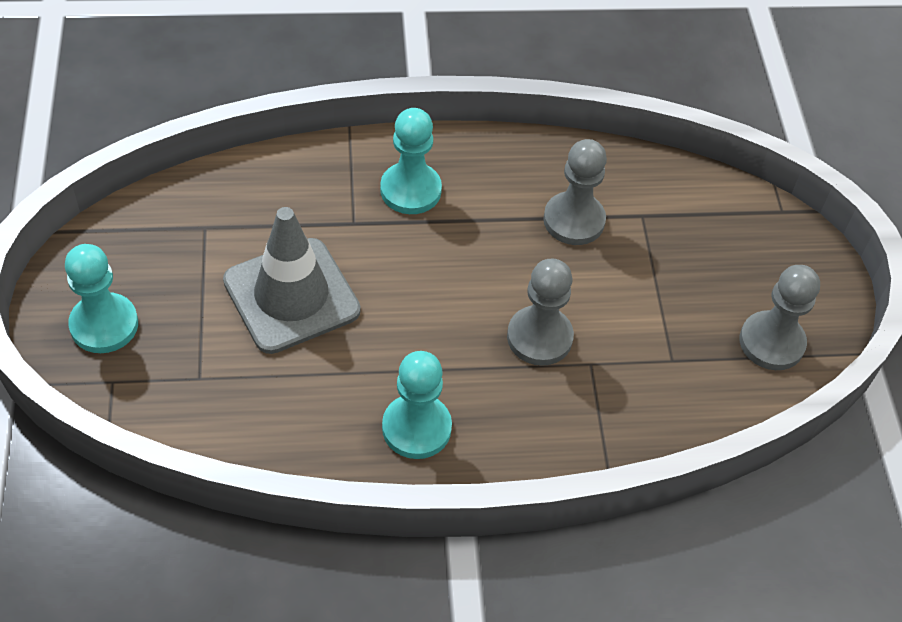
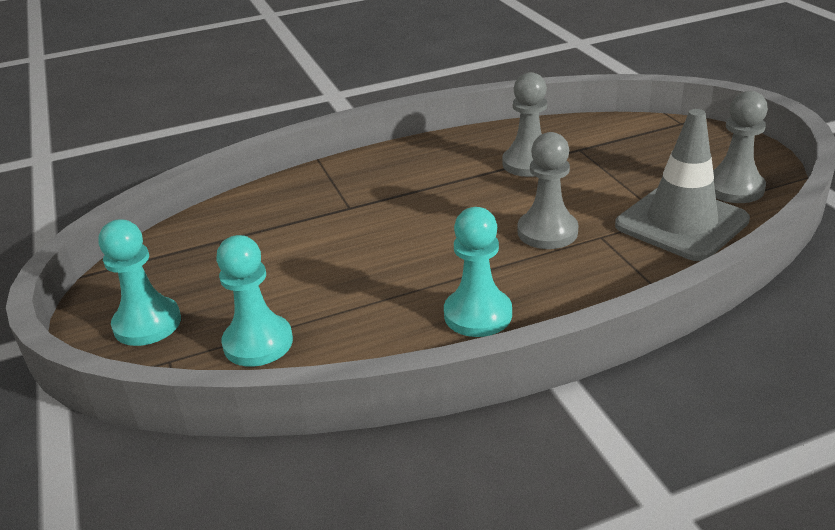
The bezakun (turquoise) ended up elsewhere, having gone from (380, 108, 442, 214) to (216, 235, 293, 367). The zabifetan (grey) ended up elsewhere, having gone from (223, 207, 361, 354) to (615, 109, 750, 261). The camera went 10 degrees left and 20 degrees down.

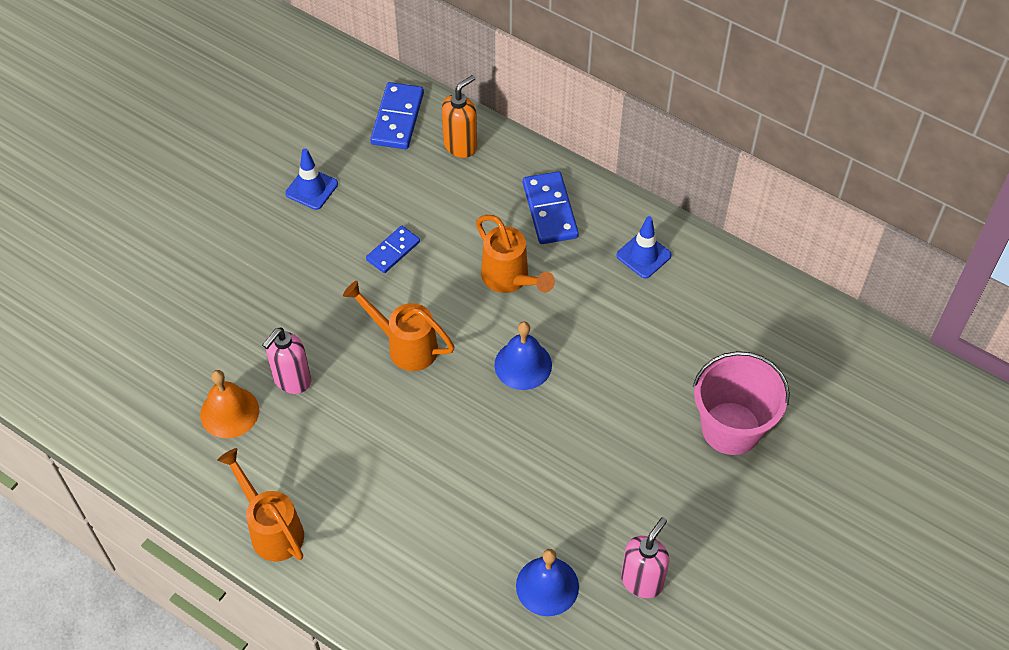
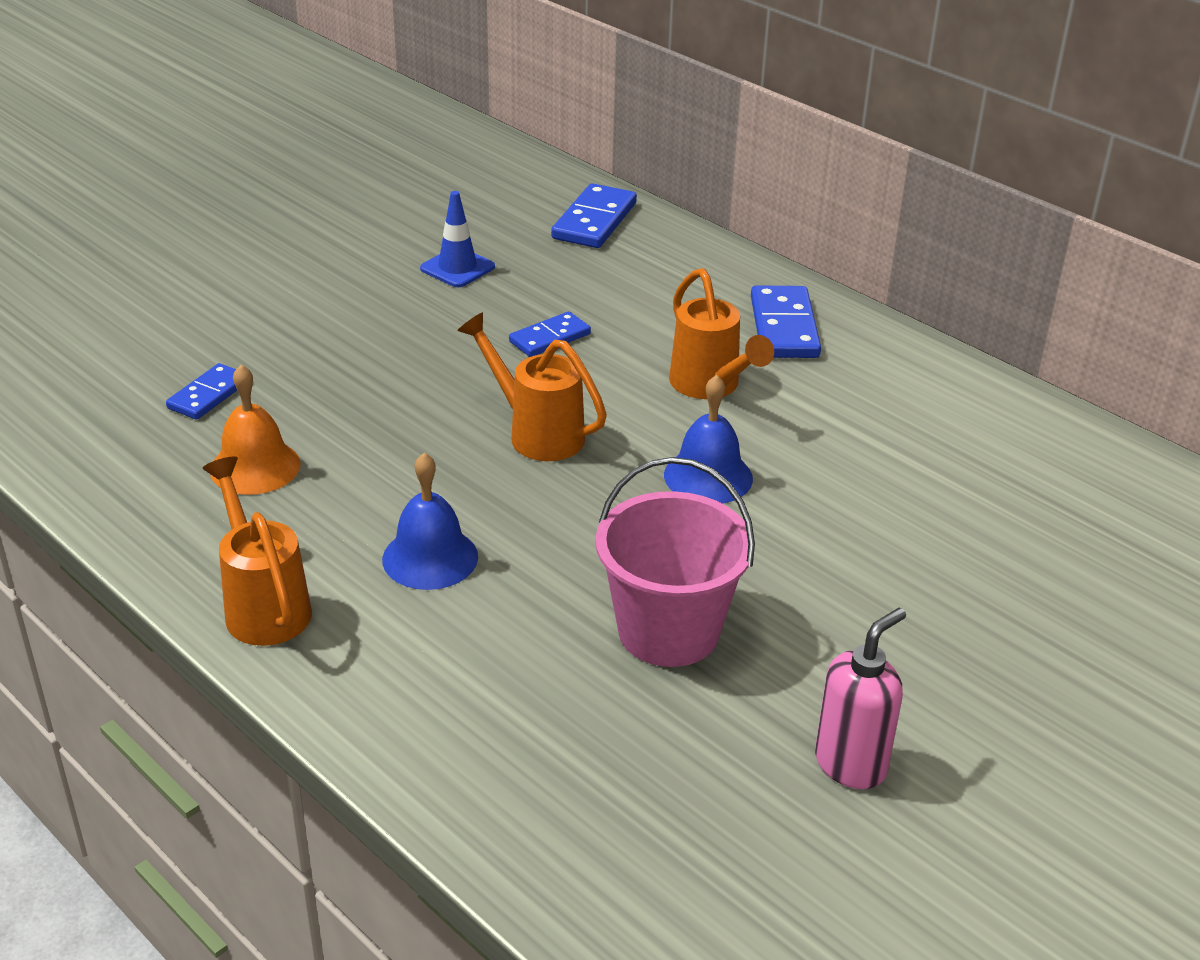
The second view lost the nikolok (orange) at (442, 75, 477, 158). The second view lost the zabifetan (blue) at (616, 216, 672, 279). The second view lost the nikolok (pink) at (262, 327, 311, 394). The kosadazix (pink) ended up elsewhere, having gone from (693, 351, 790, 455) to (595, 457, 755, 667). The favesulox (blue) ended up elsewhere, having gone from (516, 549, 579, 616) to (382, 453, 478, 590). The second view gained the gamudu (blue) at (166, 363, 237, 420). The camera went 10 degrees right and 20 degrees down.

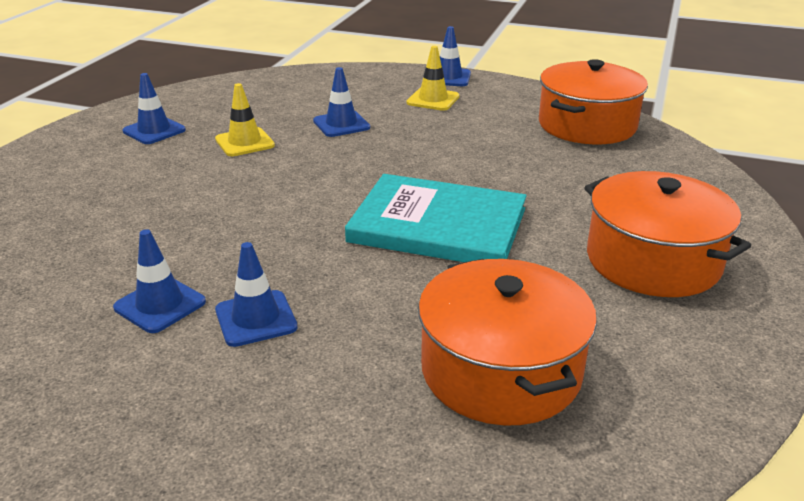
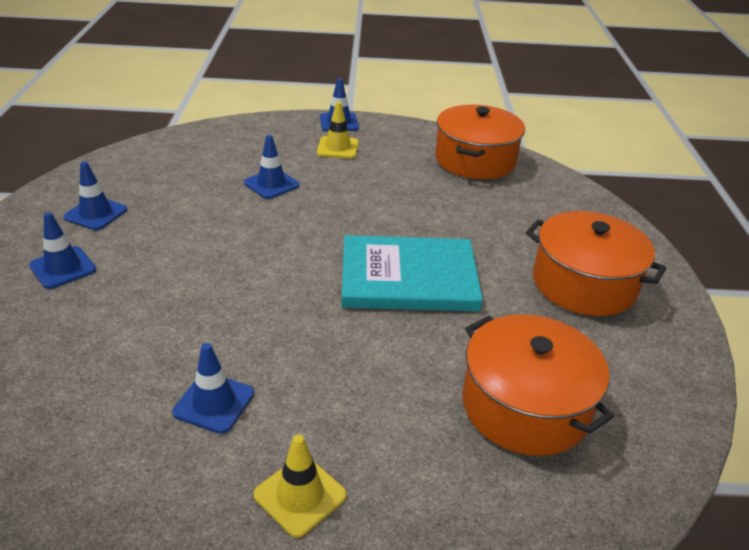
The zabifetan (yellow) ended up elsewhere, having gone from (215, 83, 275, 156) to (253, 434, 347, 538). The zabifetan (blue) ended up elsewhere, having gone from (215, 242, 298, 347) to (29, 212, 96, 289). The camera went 20 degrees left and 5 degrees up.

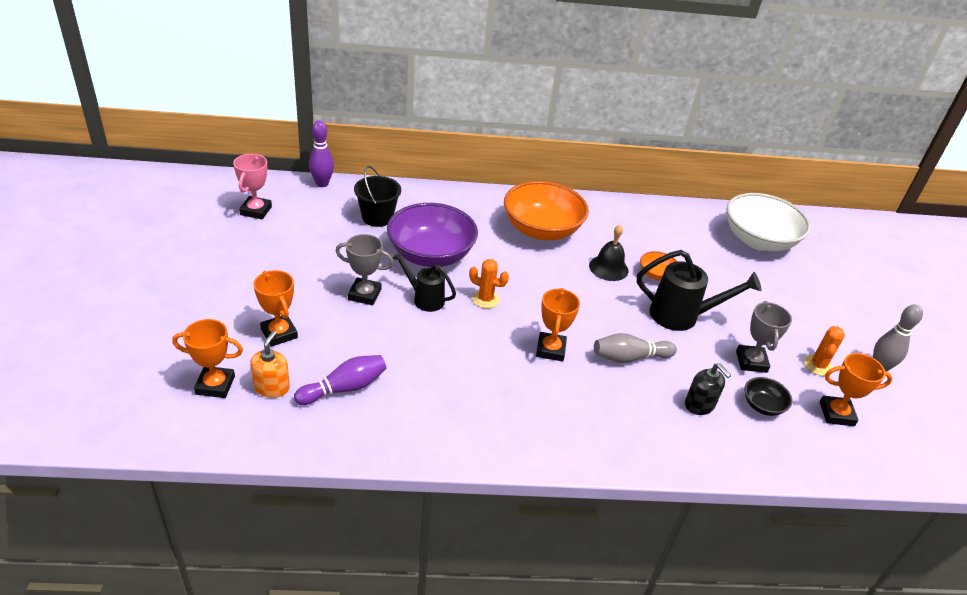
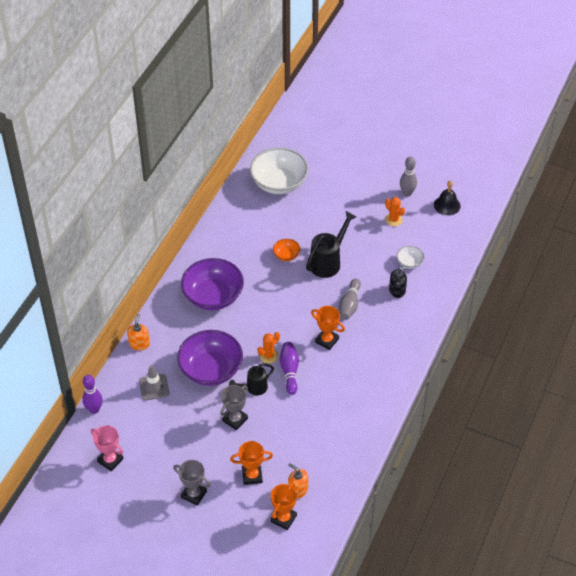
Where the kosadazix (black) stood at (354, 166, 401, 227), the zabifetan (grey) came to stand at (139, 365, 169, 401). What was the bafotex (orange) at (504, 181, 589, 240) turned into the bafotex (purple) at (181, 258, 244, 310). The favesulox (black) ended up elsewhere, having gone from (589, 225, 628, 281) to (434, 181, 461, 216). The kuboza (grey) ended up elsewhere, having gone from (736, 301, 792, 373) to (173, 460, 211, 506). The second view lost the kuboza (orange) at (820, 353, 893, 426). The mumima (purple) ended up elsewhere, having gone from (294, 355, 386, 405) to (280, 342, 299, 395). What was the bafotex (black) at (745, 377, 792, 416) turned into the bafotex (white) at (397, 246, 425, 269). The second view gained the nikolok (orange) at (127, 314, 150, 350). The camera went 60 degrees left and 10 degrees up.

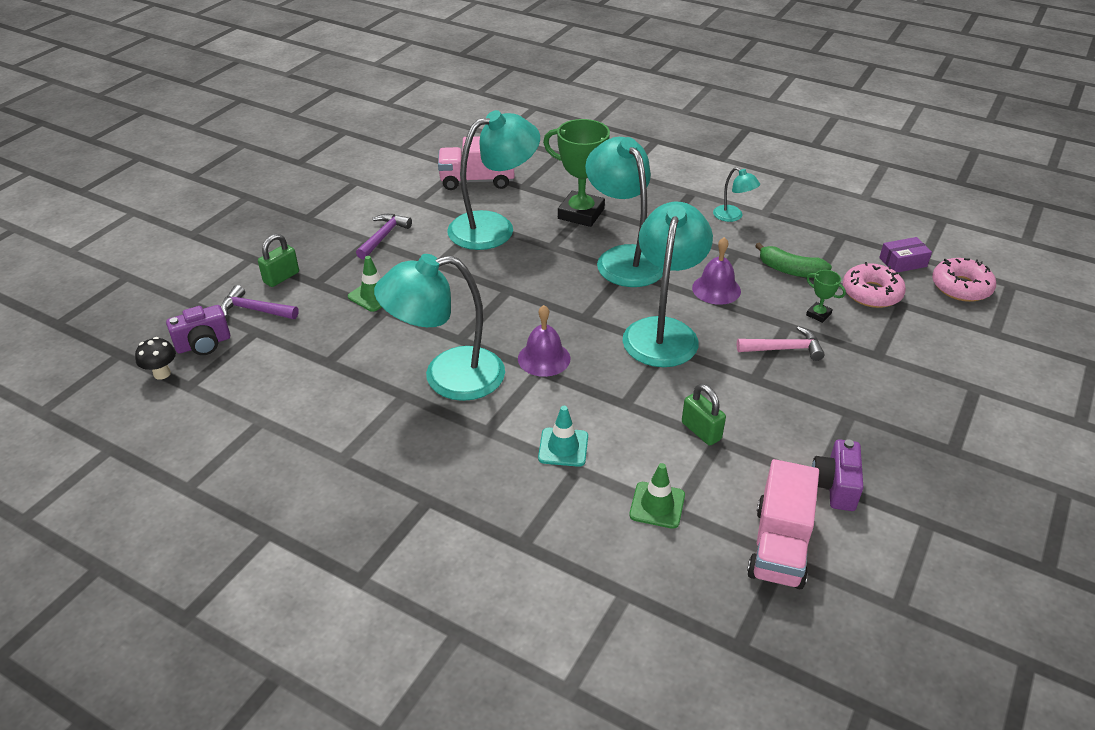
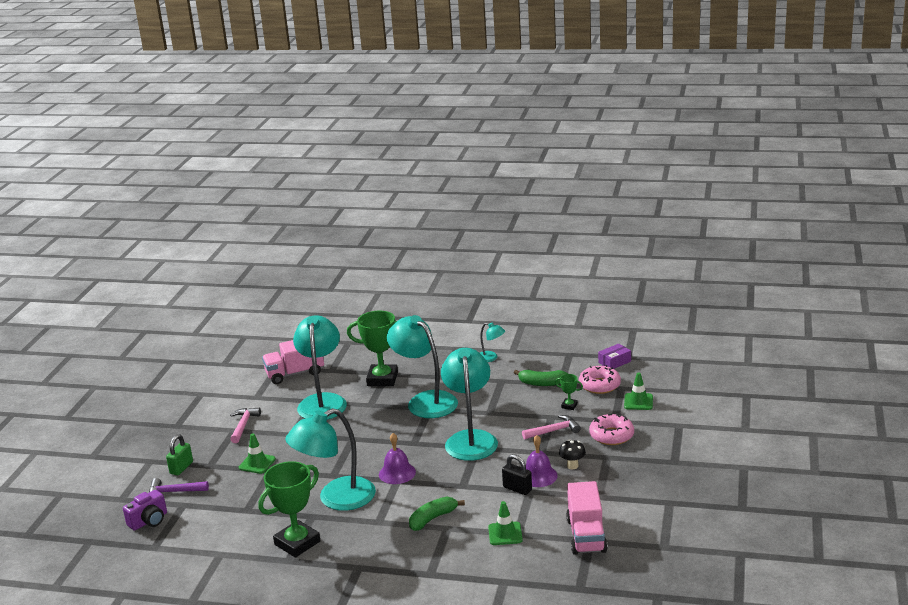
The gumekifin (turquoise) at (447, 110, 540, 250) ended up facing another way, 45 degrees counterclockwise from before. What was the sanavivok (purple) at (356, 214, 412, 260) turned into the sanavivok (pink) at (230, 408, 261, 443). The favesulox (purple) ended up elsewhere, having gone from (692, 237, 741, 305) to (526, 435, 558, 487). The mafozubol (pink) ended up elsewhere, having gone from (932, 258, 996, 302) to (589, 413, 634, 445). The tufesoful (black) ended up elsewhere, having gone from (135, 337, 176, 380) to (559, 439, 586, 469). What was the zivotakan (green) at (682, 384, 726, 446) turned into the zivotakan (black) at (502, 454, 532, 495). Where the zabifetan (turquoise) stood at (538, 406, 588, 467), the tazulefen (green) came to stand at (409, 496, 465, 531). The second view lost the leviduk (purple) at (812, 439, 864, 511). The second view gained the zabifetan (green) at (624, 372, 653, 410). The second view gained the kuboza (green) at (259, 461, 320, 558). The camera went 15 degrees left and 15 degrees down.

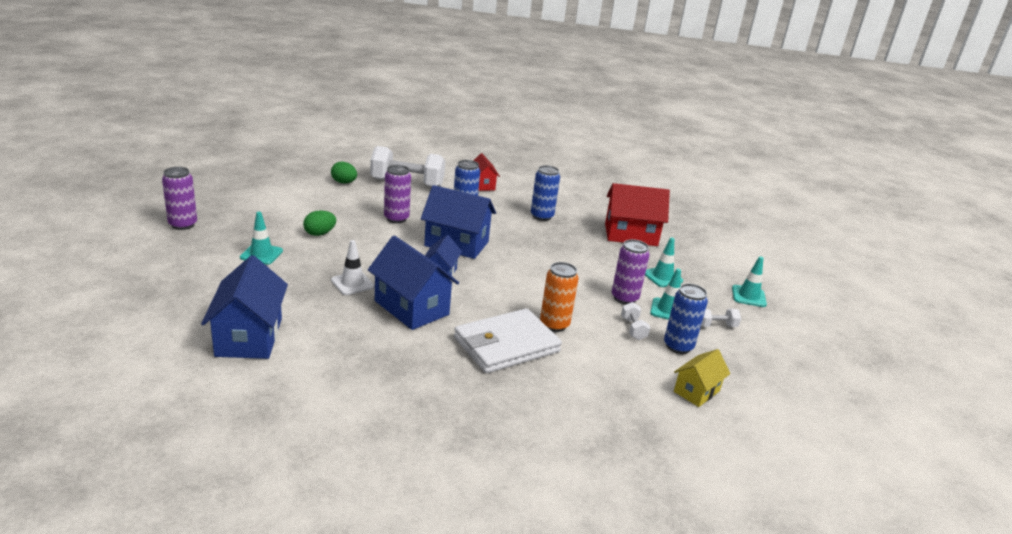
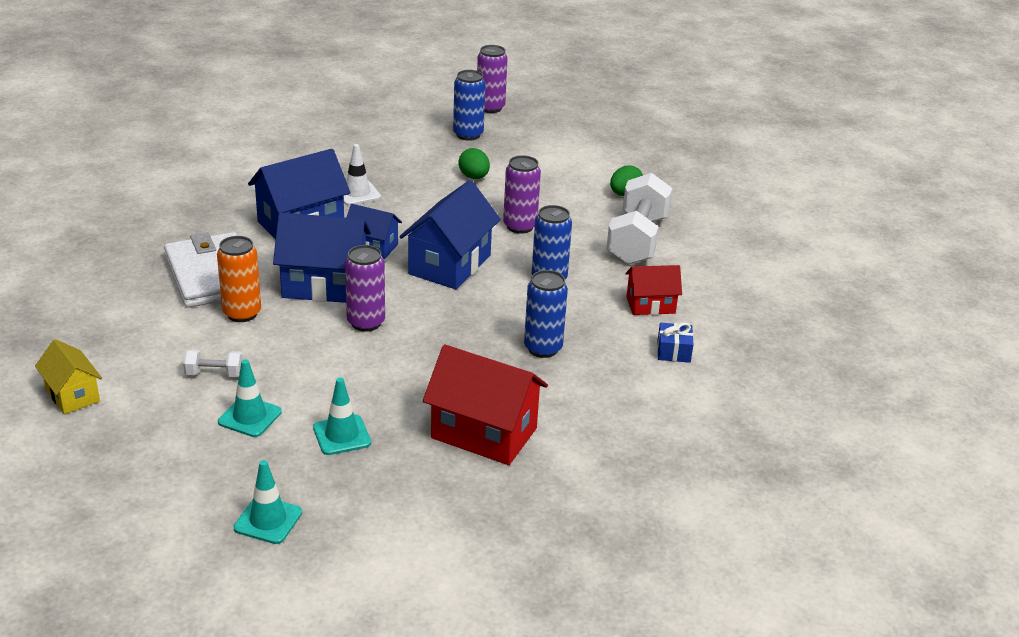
The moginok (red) at (605, 183, 670, 246) ended up facing another way, 75 degrees counterclockwise from before. The second view lost the zabifetan (turquoise) at (240, 212, 283, 265). The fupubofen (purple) ended up elsewhere, having gone from (612, 239, 650, 304) to (345, 245, 385, 332). The moginok (blue) ended up elsewhere, having gone from (201, 255, 288, 359) to (273, 213, 371, 303). The fupubofen (blue) ended up elsewhere, having gone from (664, 284, 708, 354) to (453, 70, 485, 141). The second view lost the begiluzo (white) at (701, 309, 741, 327). The second view gained the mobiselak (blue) at (657, 322, 693, 363). The camera went 100 degrees right and 5 degrees up.

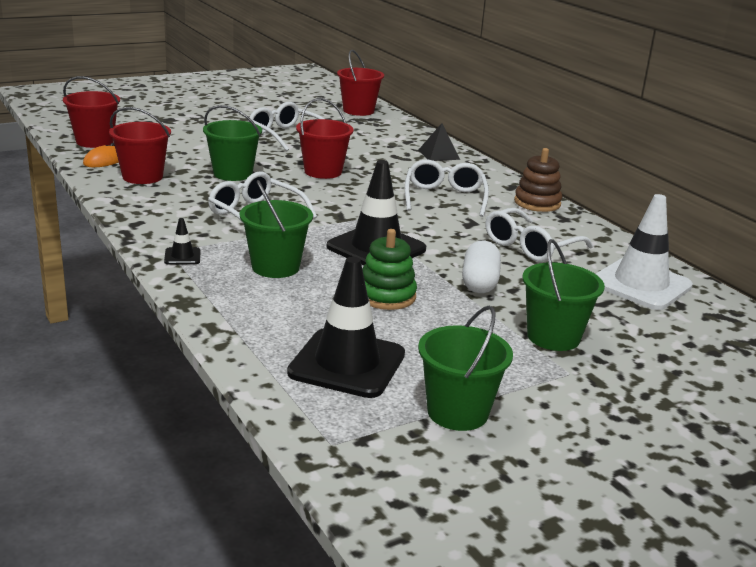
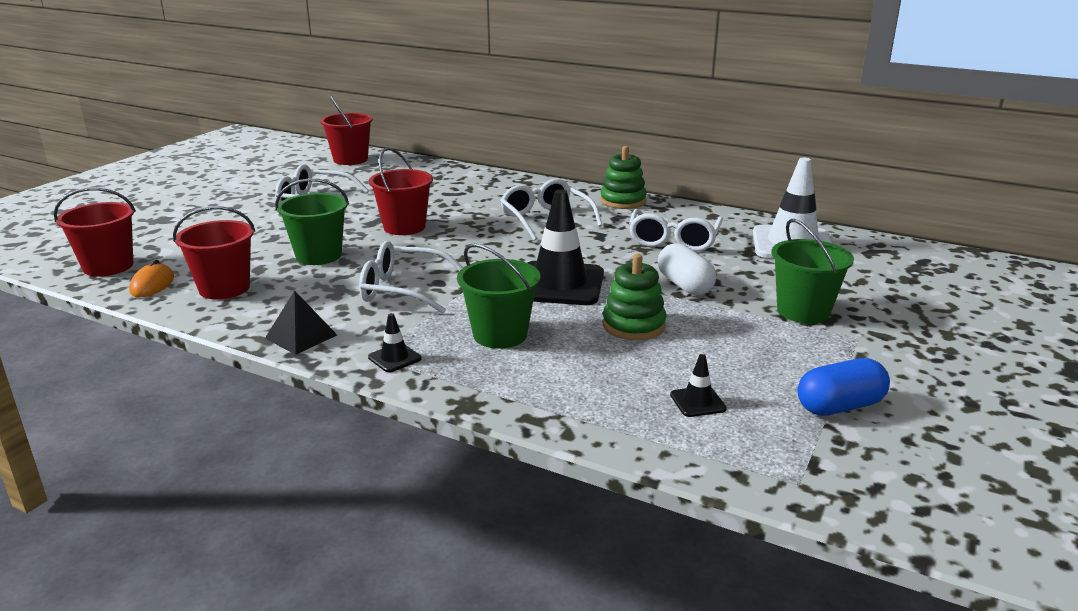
The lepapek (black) ended up elsewhere, having gone from (418, 123, 460, 161) to (265, 290, 337, 355). What was the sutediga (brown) at (514, 148, 562, 212) turned into the sutediga (green) at (600, 146, 647, 209). The size of the zabifetan (black) at (287, 257, 405, 398) changed by a factor of 0.43. Where the kosadazix (green) stood at (418, 306, 513, 431), the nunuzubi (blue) came to stand at (797, 358, 890, 416). The camera went 30 degrees left and 0 degrees up.

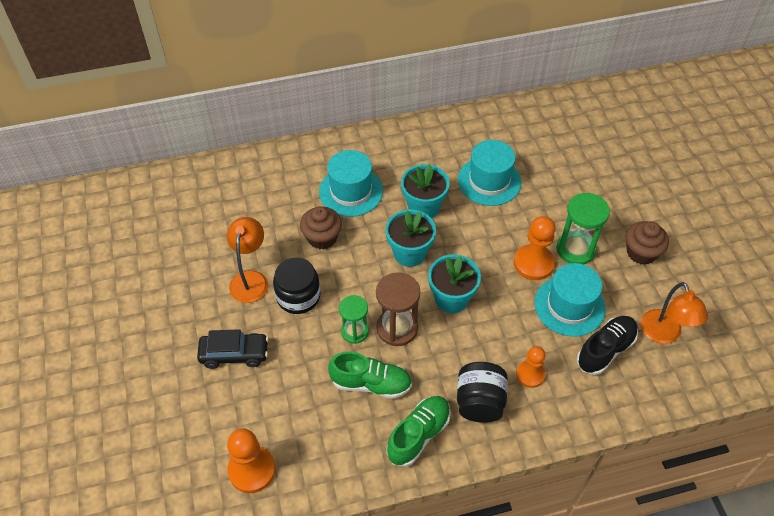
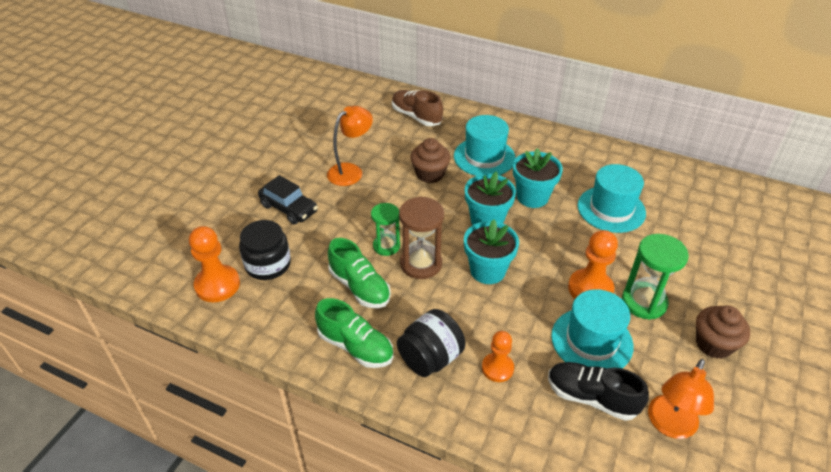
The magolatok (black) ended up elsewhere, having gone from (273, 257, 320, 314) to (239, 220, 291, 280). The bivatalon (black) at (577, 316, 638, 375) ended up facing another way, 150 degrees counterclockwise from before. The bivatalon (green) at (387, 396, 451, 467) ended up facing another way, 45 degrees clockwise from before. The second view gained the bivatalon (brown) at (392, 90, 443, 126). The camera went 40 degrees right and 10 degrees down.

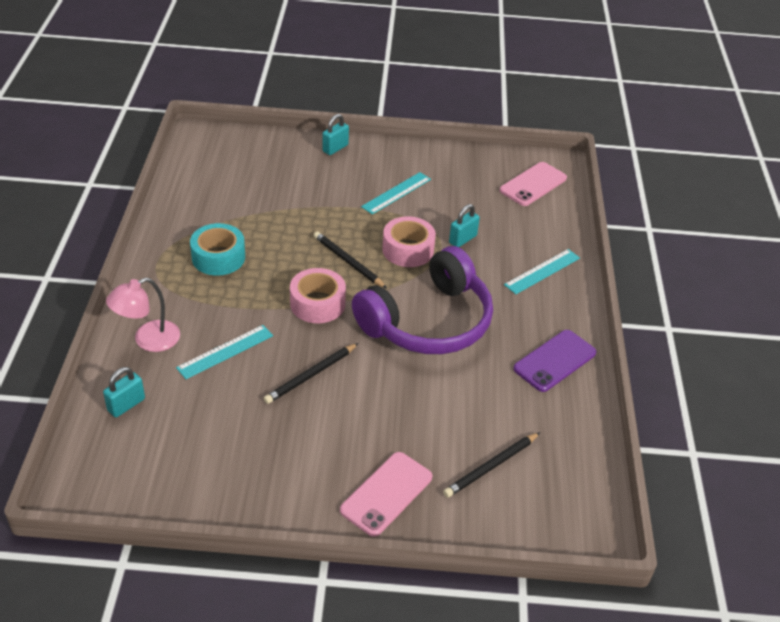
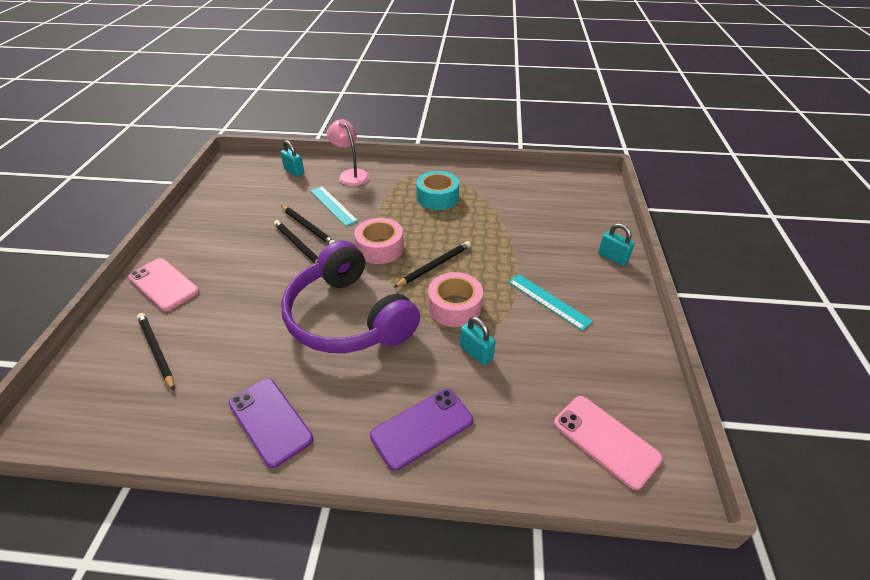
Where the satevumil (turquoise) stood at (504, 249, 580, 294), the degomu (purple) came to stand at (370, 389, 473, 471). The second view gained the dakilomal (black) at (281, 205, 335, 245). The camera went 95 degrees right and 0 degrees up.

